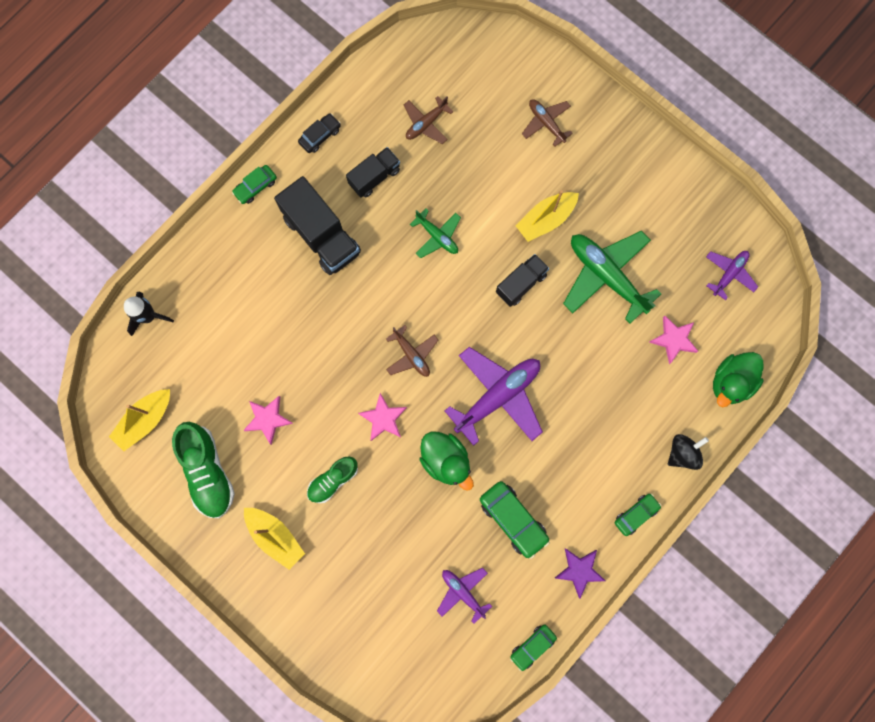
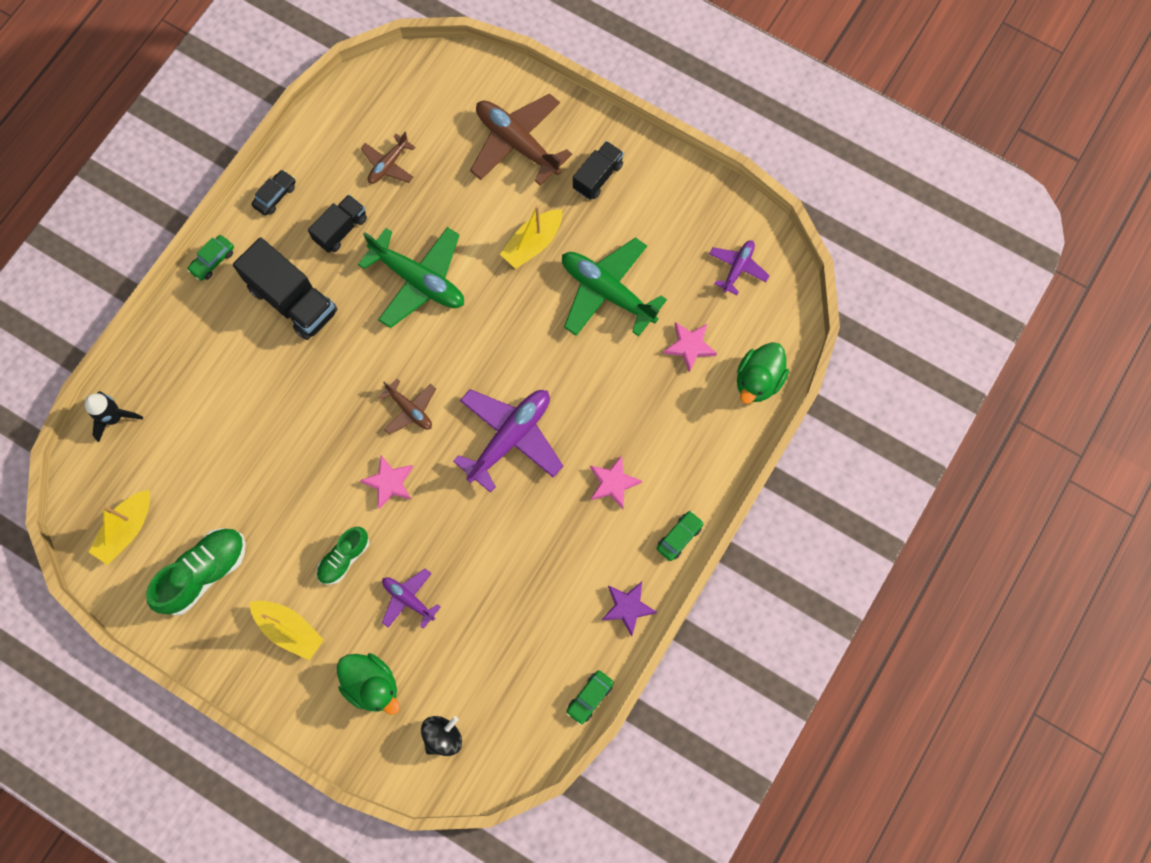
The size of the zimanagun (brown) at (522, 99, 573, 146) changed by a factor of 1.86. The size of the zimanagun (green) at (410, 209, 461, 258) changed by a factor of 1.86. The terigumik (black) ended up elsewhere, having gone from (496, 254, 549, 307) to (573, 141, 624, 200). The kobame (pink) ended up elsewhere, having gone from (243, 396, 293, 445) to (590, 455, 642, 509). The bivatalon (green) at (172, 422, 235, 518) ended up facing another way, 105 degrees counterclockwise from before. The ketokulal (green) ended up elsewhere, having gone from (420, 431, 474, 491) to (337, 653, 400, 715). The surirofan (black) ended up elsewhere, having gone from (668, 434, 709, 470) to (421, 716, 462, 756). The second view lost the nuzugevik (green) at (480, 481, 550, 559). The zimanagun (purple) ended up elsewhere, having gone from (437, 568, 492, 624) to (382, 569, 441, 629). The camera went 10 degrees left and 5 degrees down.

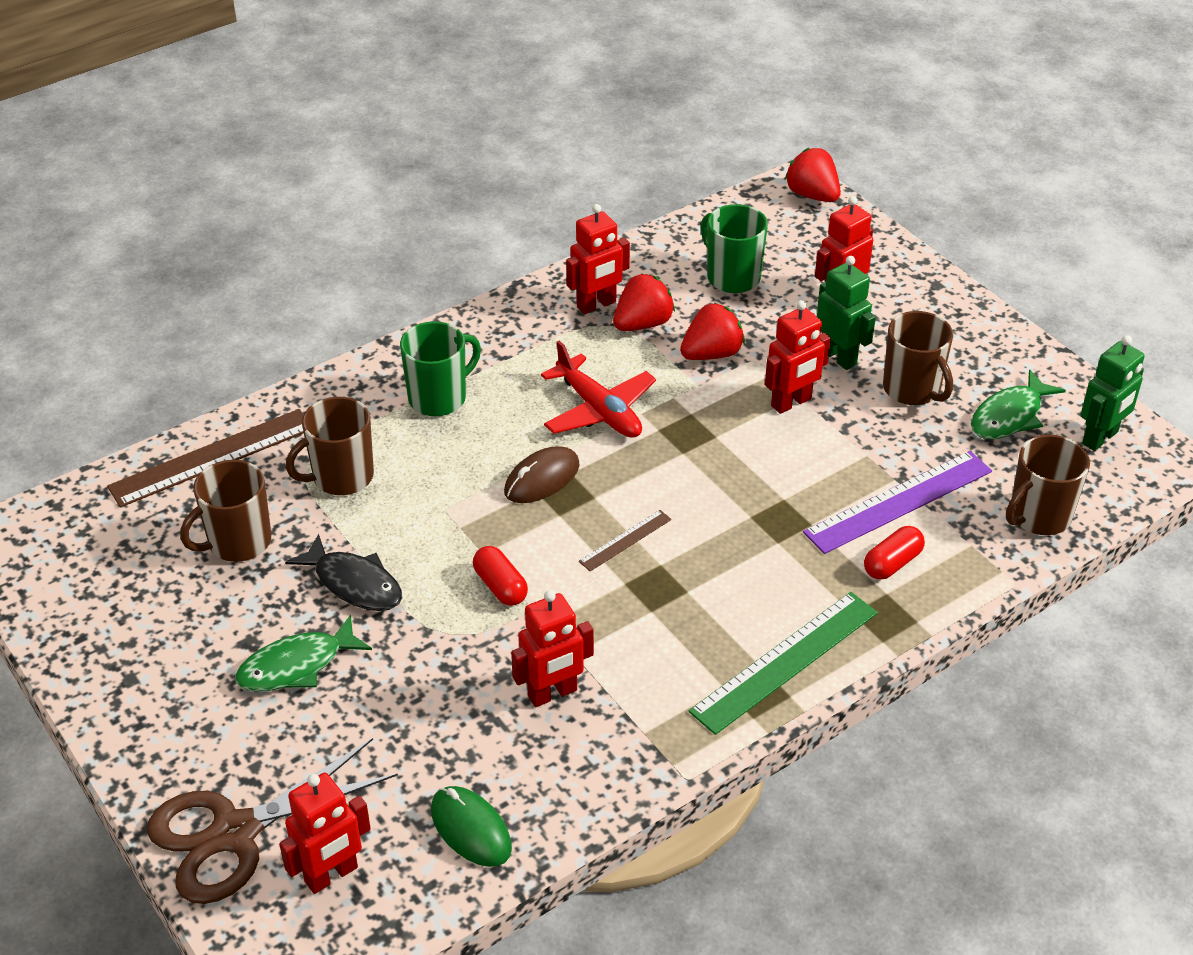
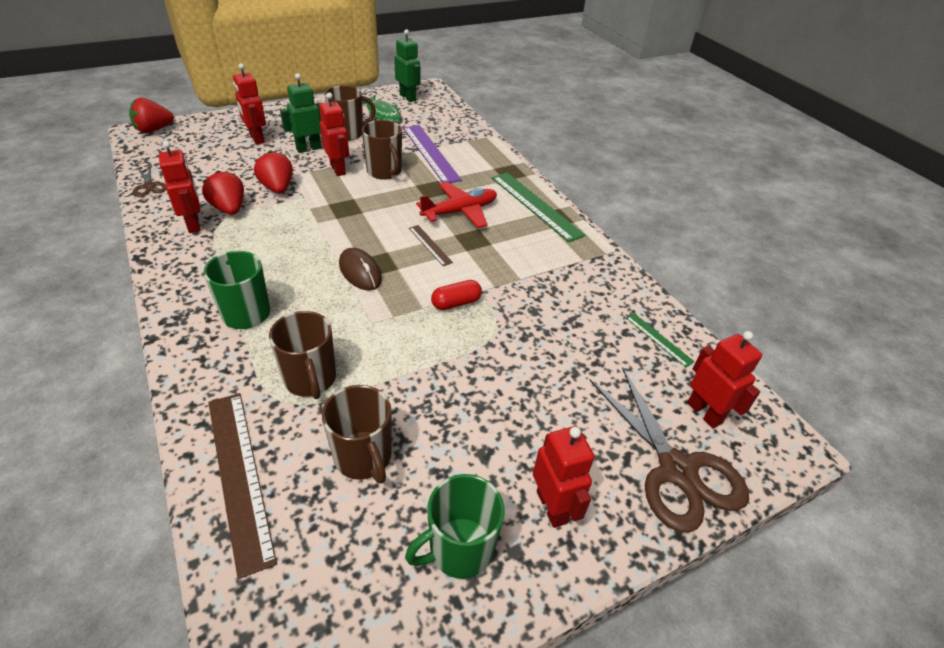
The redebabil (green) ended up elsewhere, having gone from (701, 204, 768, 293) to (405, 474, 504, 579). The zimanagun (red) ended up elsewhere, having gone from (541, 341, 656, 438) to (416, 182, 497, 228). The redebabil (brown) ended up elsewhere, having gone from (1006, 434, 1090, 535) to (362, 120, 402, 180). The second view lost the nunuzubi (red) at (864, 526, 925, 580). The second view lost the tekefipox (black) at (285, 534, 402, 611). The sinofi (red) ended up elsewhere, having gone from (511, 590, 594, 707) to (533, 426, 594, 528). The second view lost the tekefipox (green) at (235, 615, 372, 692). Where the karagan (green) stood at (431, 786, 512, 867), the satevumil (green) came to stand at (626, 313, 695, 367). The second view gained the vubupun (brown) at (133, 166, 166, 197). The camera went 85 degrees left and 0 degrees up.

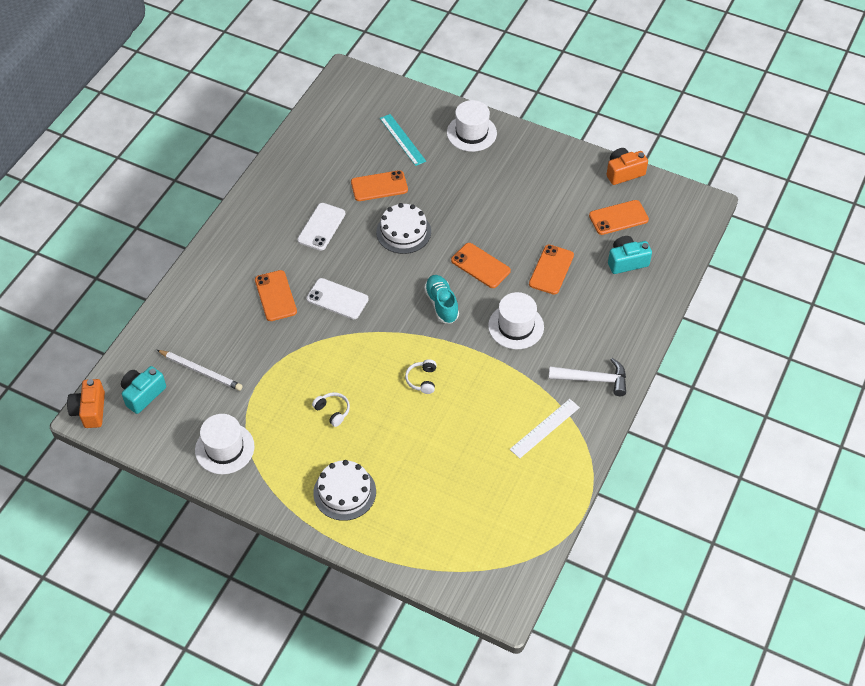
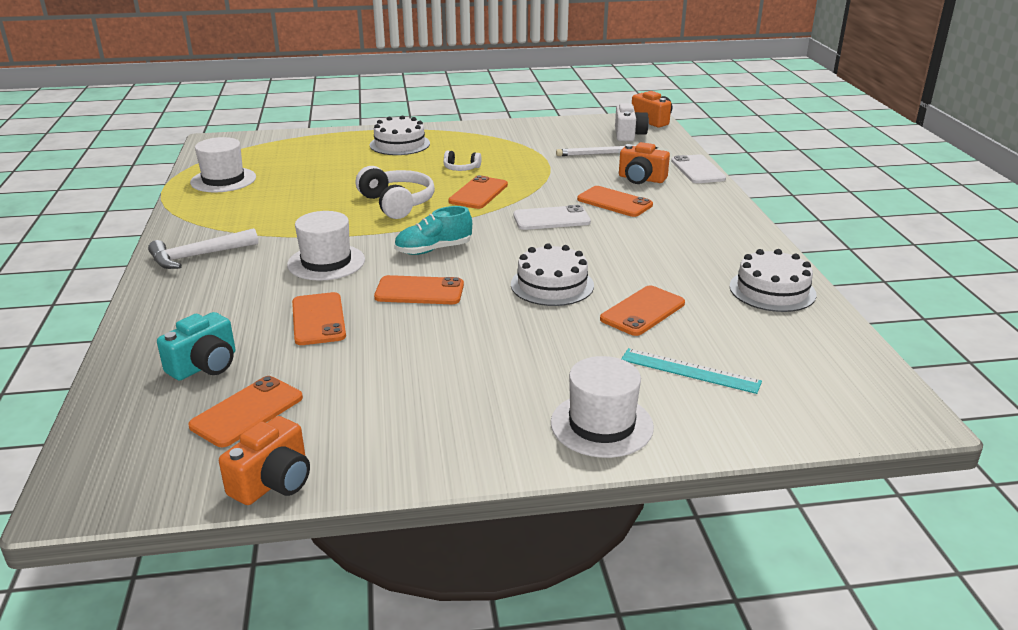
The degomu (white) ended up elsewhere, having gone from (297, 203, 346, 251) to (671, 155, 726, 183). The bivatalon (turquoise) at (424, 275, 459, 324) ended up facing another way, 120 degrees clockwise from before. The size of the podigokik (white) at (405, 359, 437, 394) changed by a factor of 1.89. What was the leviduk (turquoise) at (121, 366, 166, 414) turned into the leviduk (white) at (615, 103, 649, 141). The second view lost the satevumil (white) at (510, 399, 580, 459). The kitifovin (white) ended up elsewhere, having gone from (195, 414, 254, 474) to (190, 137, 256, 192). The second view gained the leviduk (orange) at (619, 142, 670, 184). The second view gained the degomu (orange) at (448, 175, 508, 209). The second view gained the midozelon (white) at (730, 249, 816, 312). The camera went 145 degrees right and 25 degrees down.

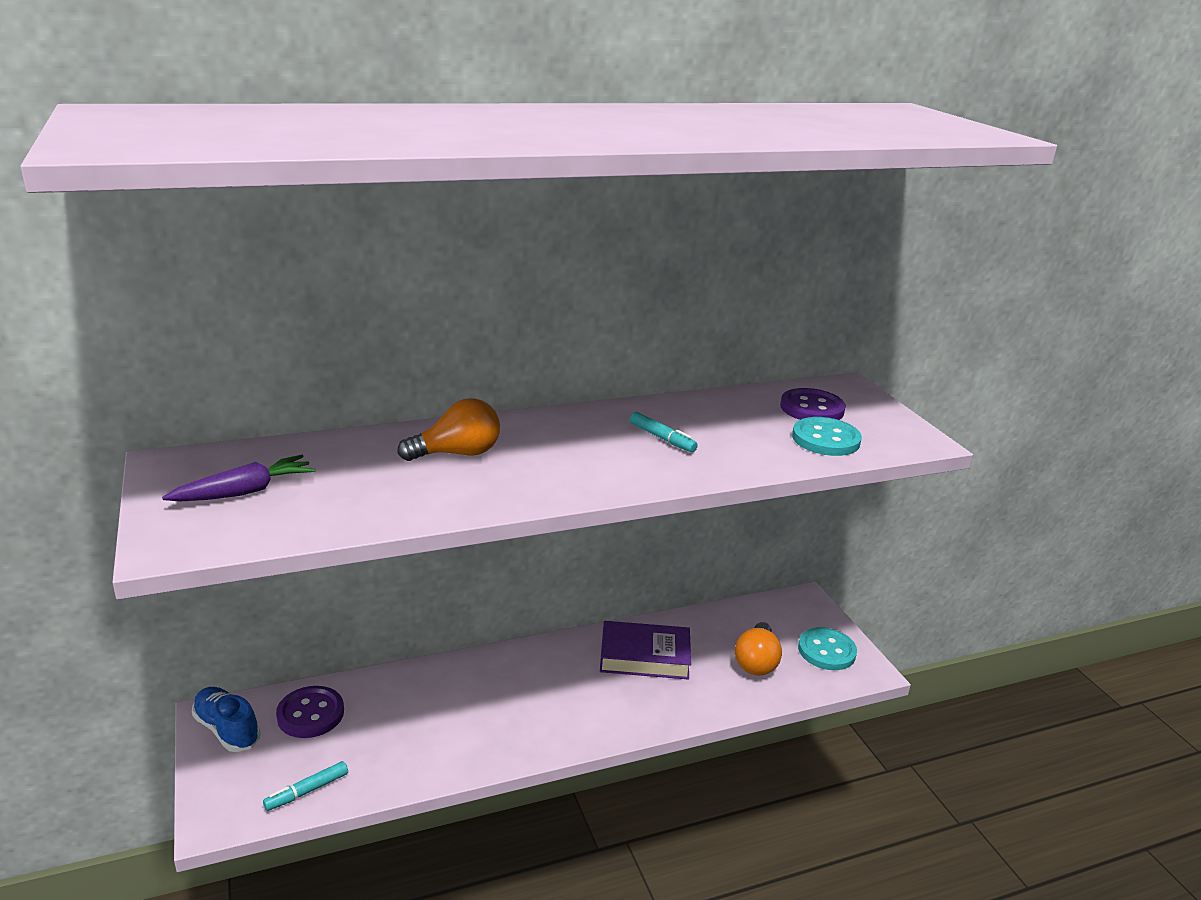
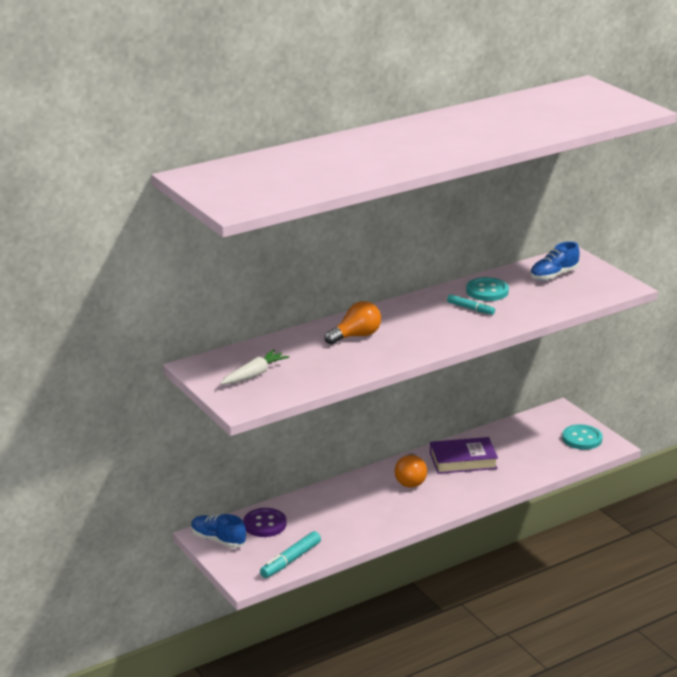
Where the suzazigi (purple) stood at (780, 388, 846, 420), the bivatalon (blue) came to stand at (530, 242, 580, 281). The suzazigi (turquoise) ended up elsewhere, having gone from (792, 417, 862, 456) to (466, 277, 509, 301). What was the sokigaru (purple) at (162, 455, 315, 502) turned into the sokigaru (white) at (220, 350, 289, 384). The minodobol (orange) ended up elsewhere, having gone from (735, 622, 782, 676) to (395, 453, 427, 488). The size of the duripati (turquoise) at (263, 761, 348, 811) changed by a factor of 1.51. The camera went 10 degrees left and 0 degrees up.

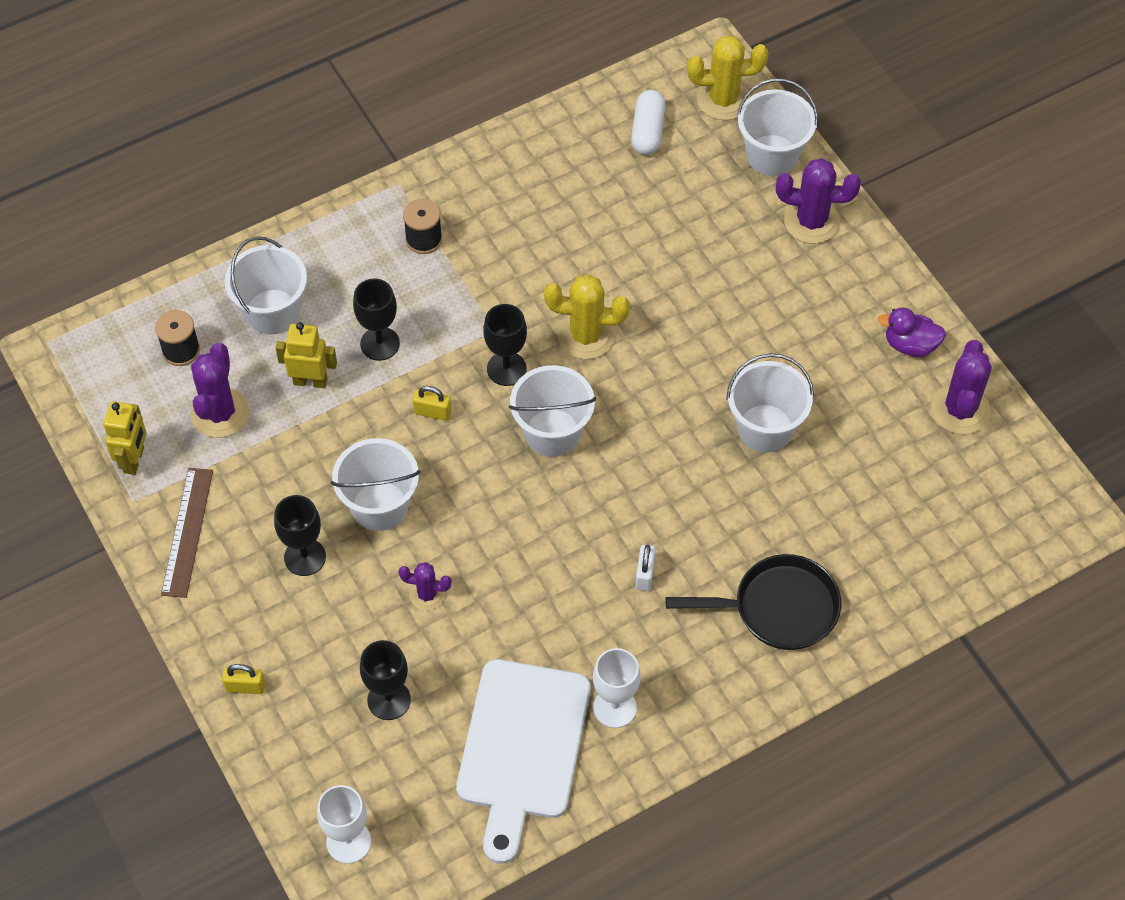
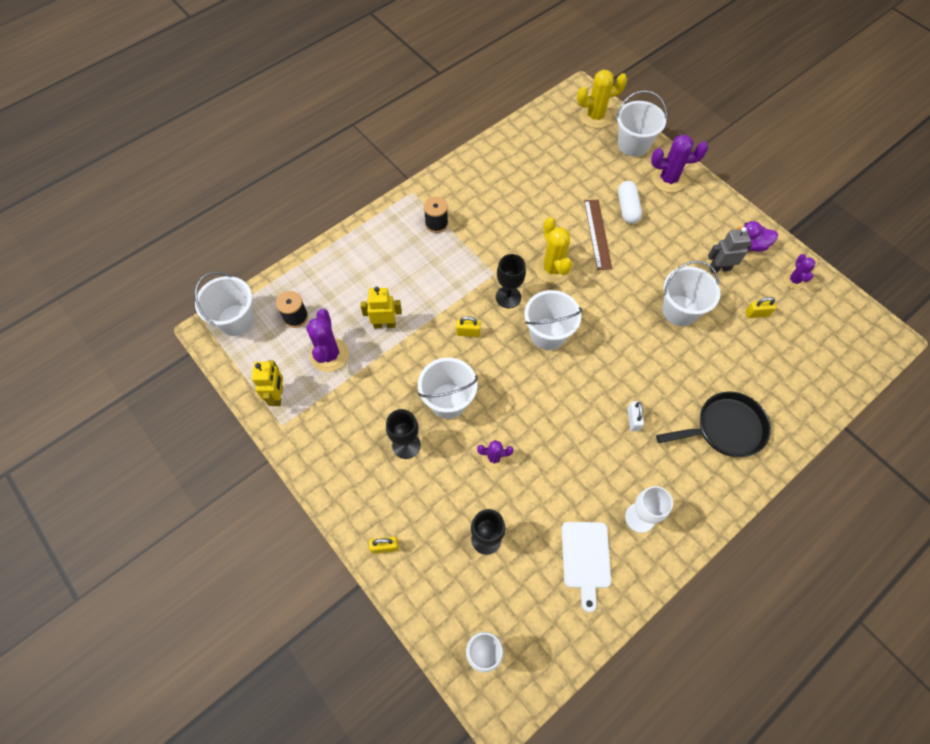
The nunuzubi (white) ended up elsewhere, having gone from (631, 90, 666, 155) to (618, 181, 642, 224). The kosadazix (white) ended up elsewhere, having gone from (225, 237, 307, 335) to (195, 272, 254, 336). The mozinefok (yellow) at (544, 274, 630, 359) ended up facing another way, 75 degrees clockwise from before. The second view lost the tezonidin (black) at (353, 278, 400, 361). The size of the mozinefok (purple) at (931, 340, 992, 434) changed by a factor of 0.58. The satevumil (brown) ended up elsewhere, having gone from (161, 468, 213, 598) to (584, 200, 612, 270). The size of the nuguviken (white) at (456, 659, 591, 864) changed by a factor of 0.59. The second view gained the sinofi (grey) at (708, 227, 752, 273). The second view gained the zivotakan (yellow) at (745, 297, 776, 318). The camera went 10 degrees left and 5 degrees up.

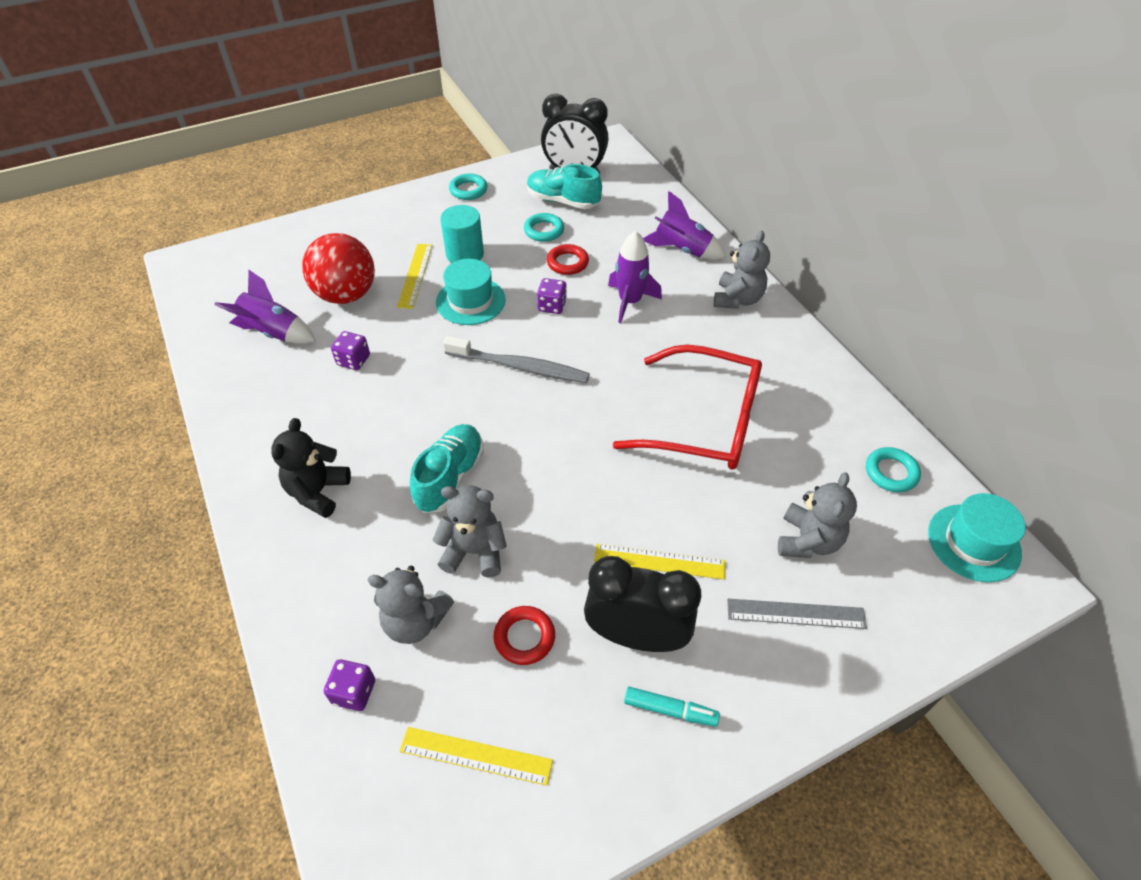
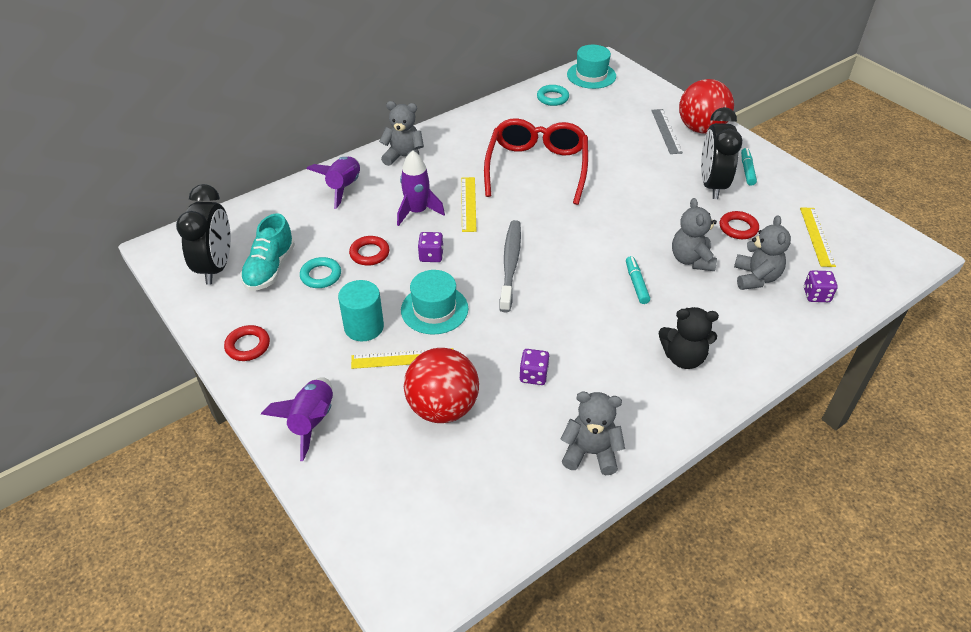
What was the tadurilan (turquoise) at (449, 174, 487, 200) turned into the tadurilan (red) at (224, 325, 270, 361). The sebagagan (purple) ended up elsewhere, having gone from (214, 270, 316, 344) to (261, 377, 333, 461). Where the bivatalon (turquoise) stood at (410, 424, 484, 513), the duripati (turquoise) came to stand at (626, 256, 650, 304). The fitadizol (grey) ended up elsewhere, having gone from (778, 472, 857, 558) to (561, 392, 625, 475). The satevumil (yellow) ended up elsewhere, having gone from (594, 544, 725, 579) to (461, 177, 476, 232). The second view gained the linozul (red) at (679, 79, 734, 134). The camera went 100 degrees left and 5 degrees down.

